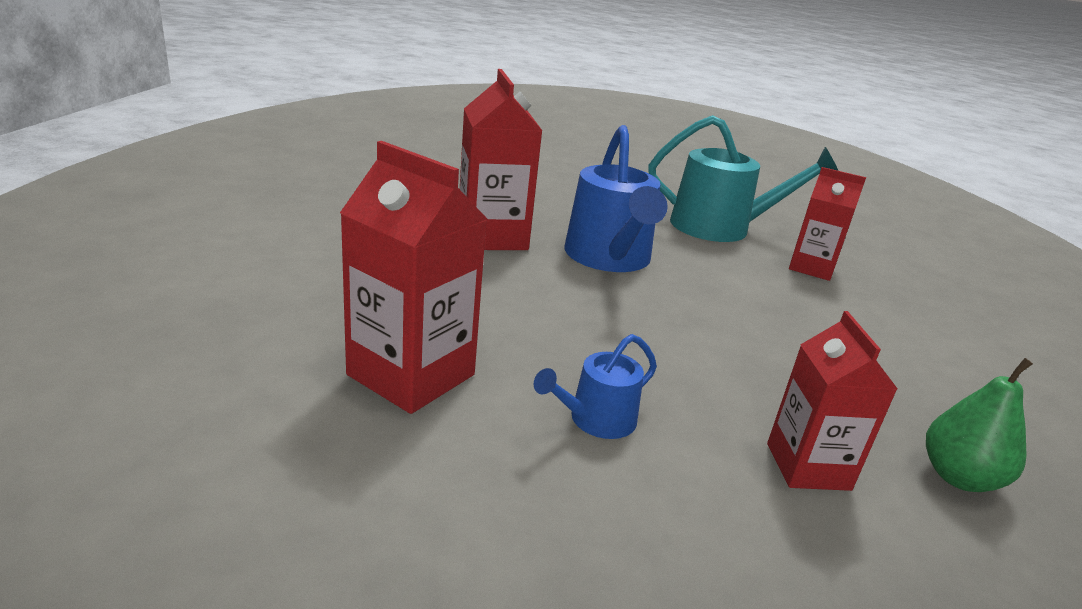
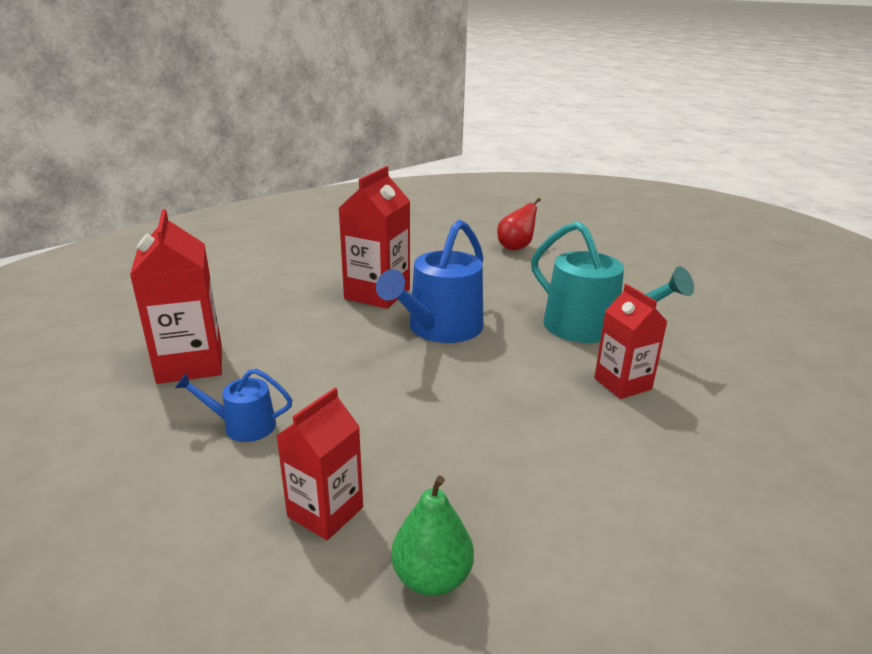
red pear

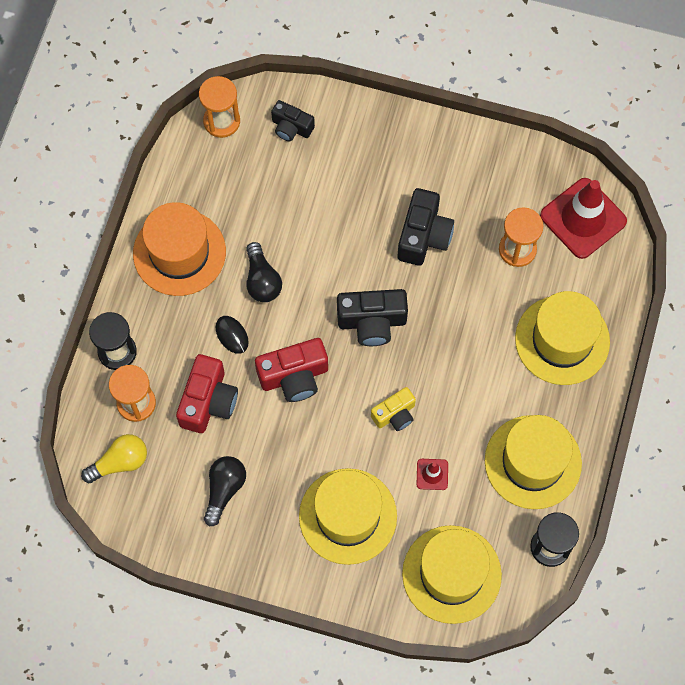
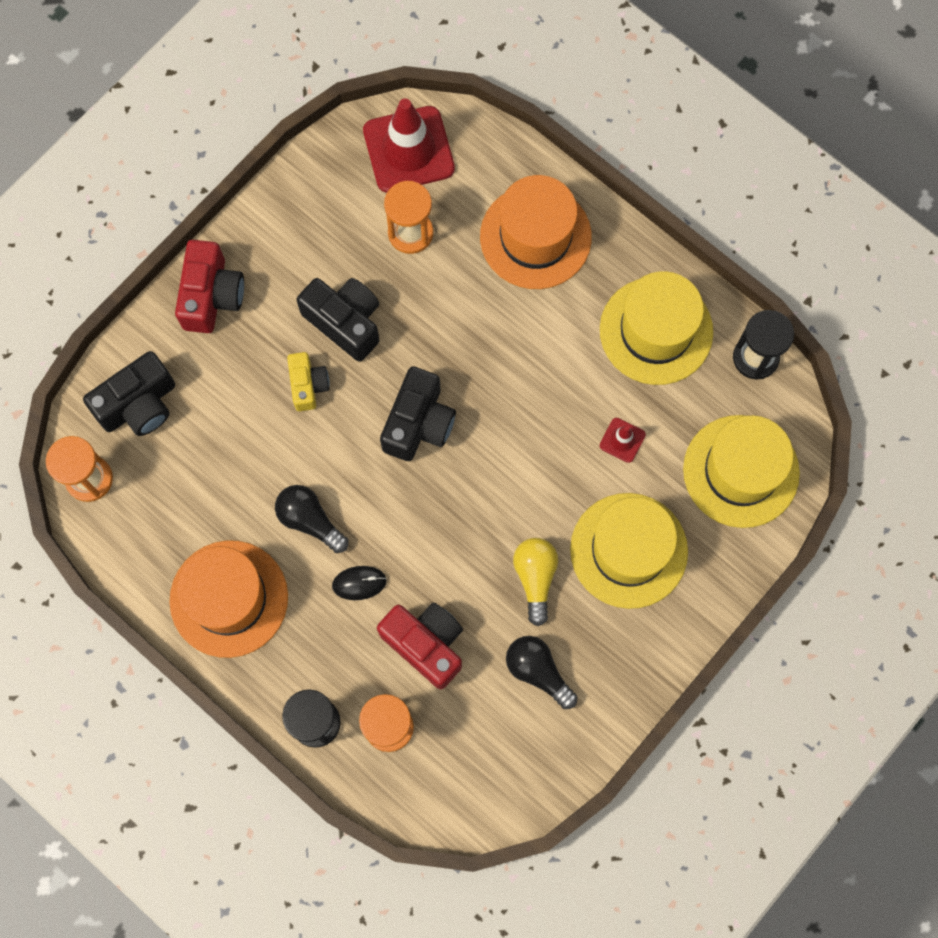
yellow light bulb
red camera (no. 1 from left)
yellow camera
orange hat (no. 2 from left)
black light bulb (no. 1 from left)
black camera (no. 1 from left)

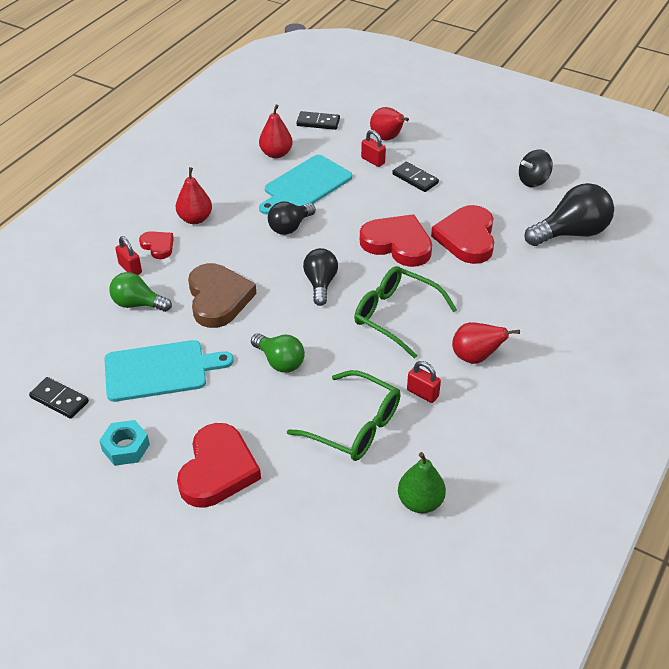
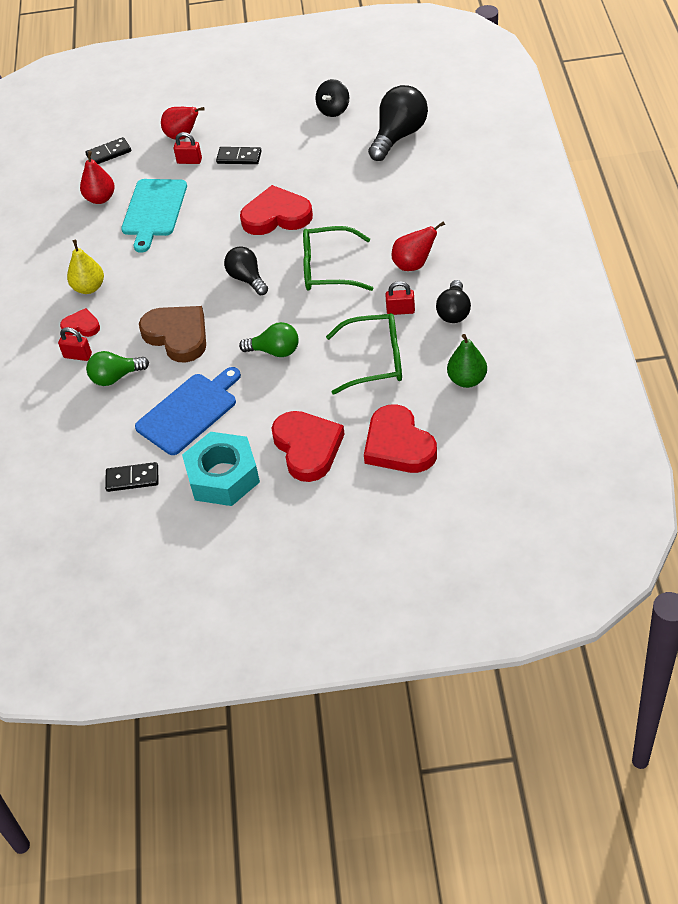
black light bulb (no. 3 from left)
red heart (no. 4 from left)
blue cutting board
yellow pear
turquoise nut

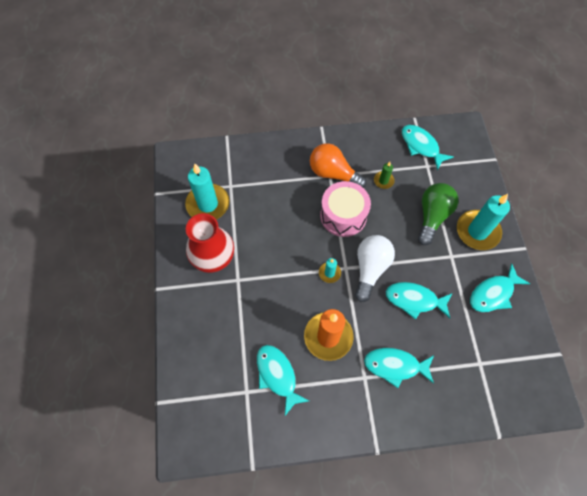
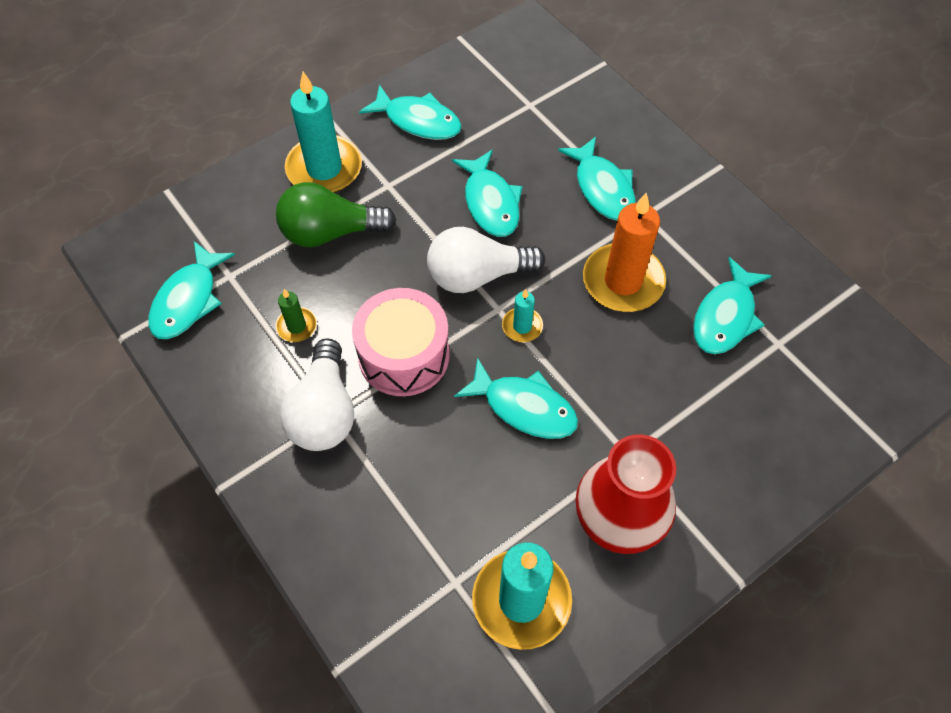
turquoise fish (no. 4 from left)
white light bulb (no. 1 from left)

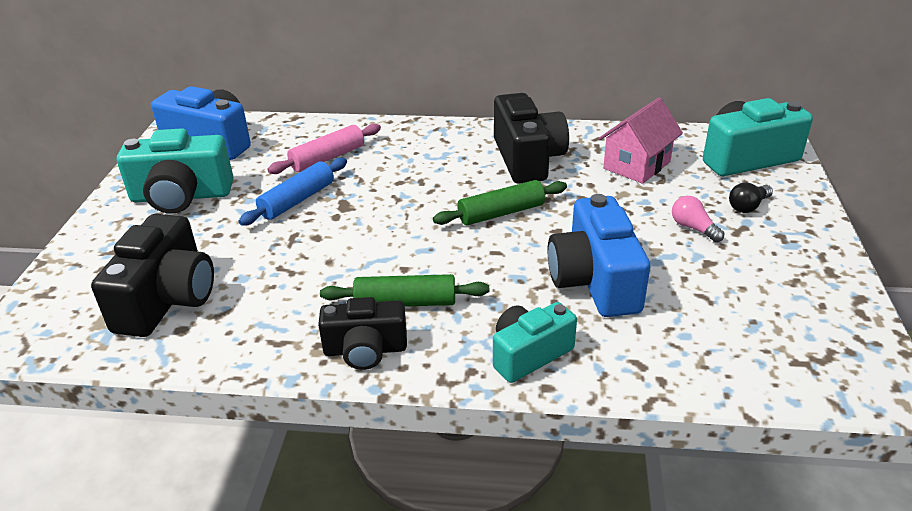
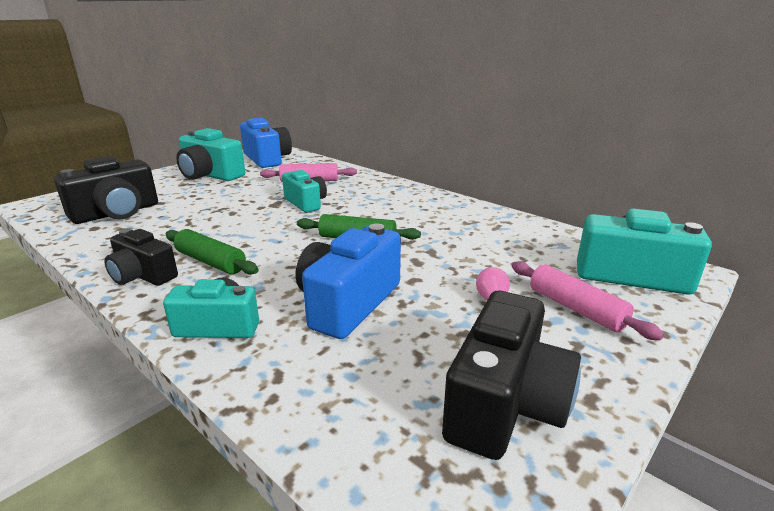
blue rolling pin
pink house
turquoise camera (no. 3 from left)
black camera (no. 3 from left)
pink rolling pin (no. 2 from left)

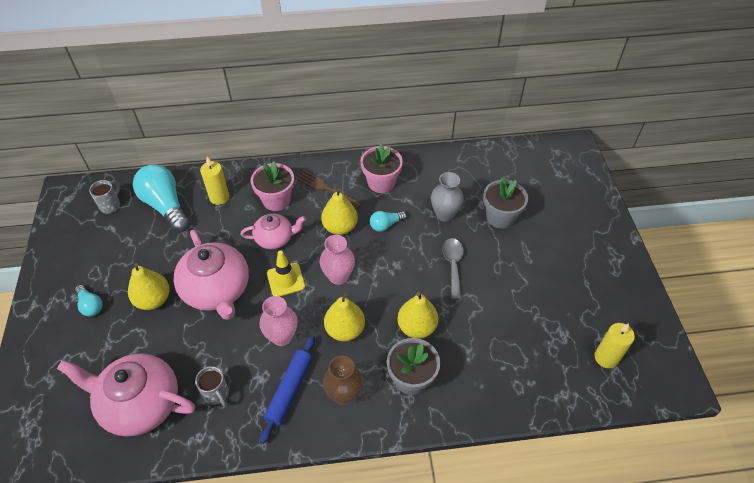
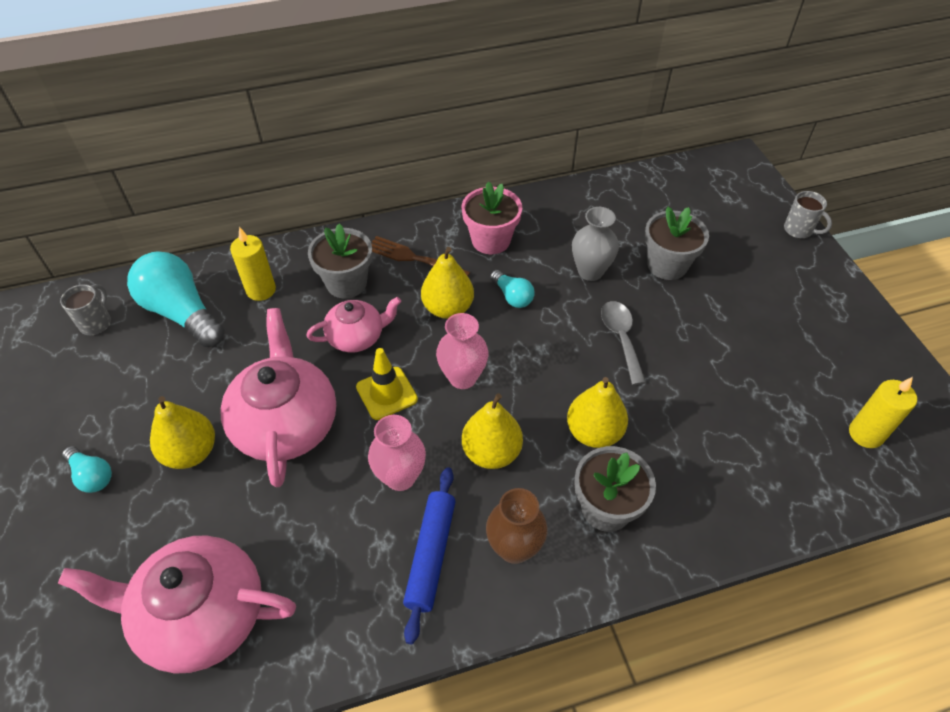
grey mug (no. 2 from left)
grey flower pot (no. 1 from left)
pink teapot (no. 2 from left)
turquoise light bulb (no. 3 from left)

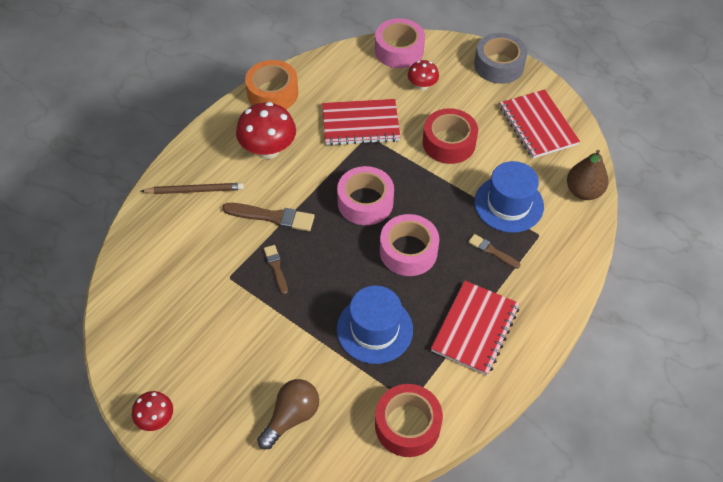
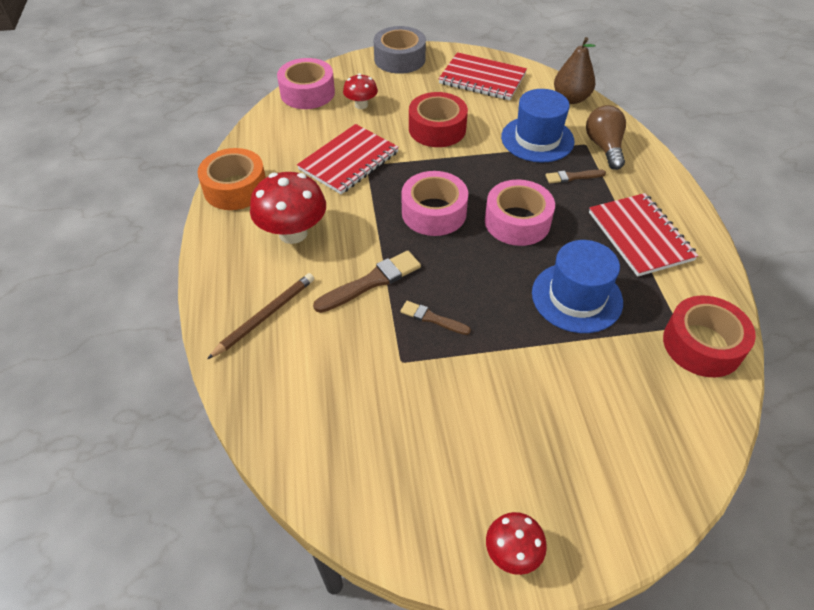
brown light bulb

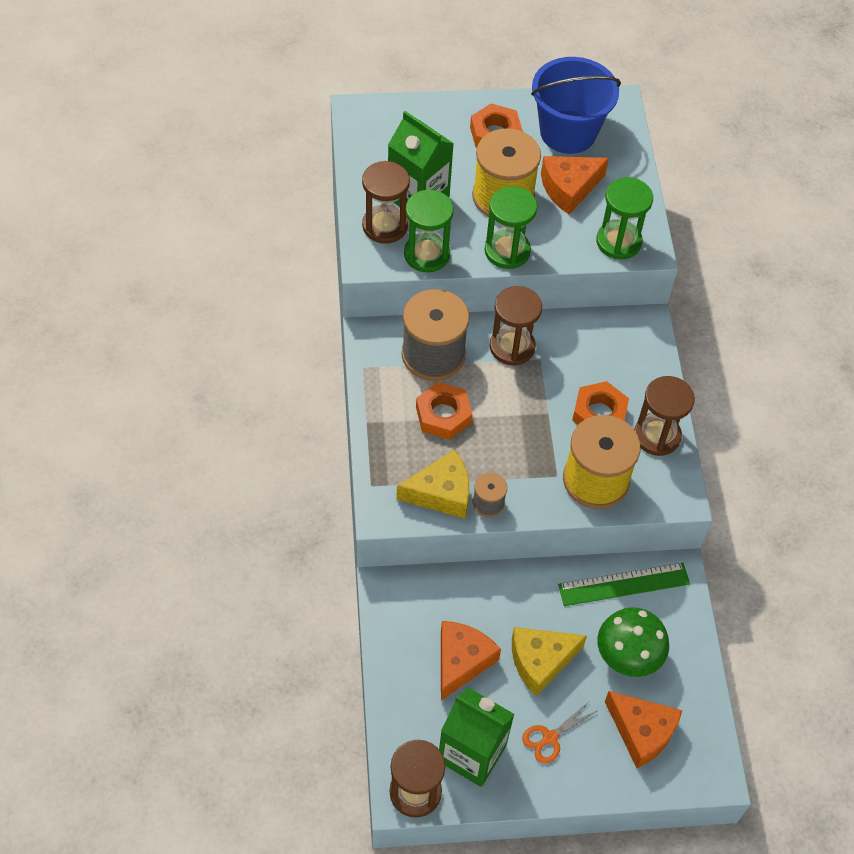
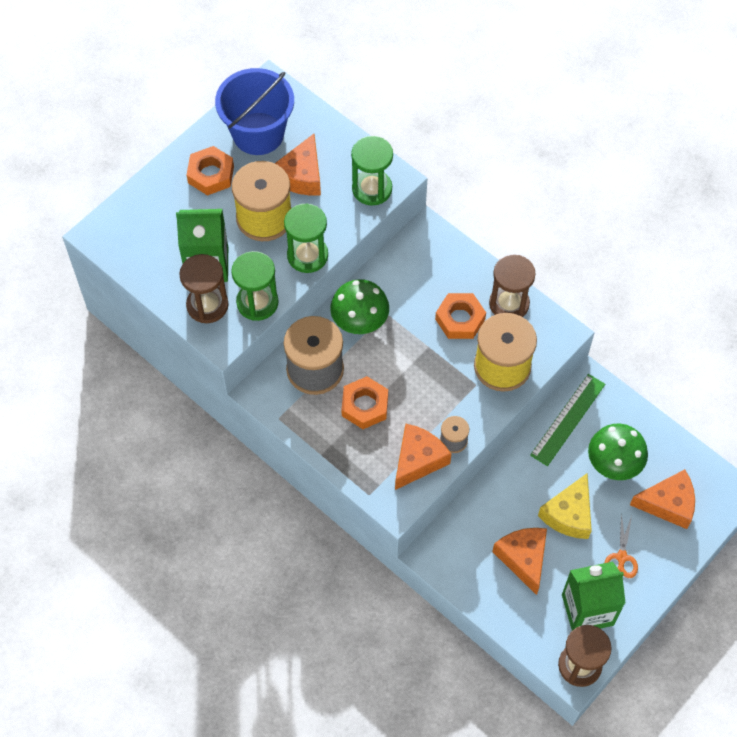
green mushroom (no. 1 from left)
orange cheese (no. 2 from left)

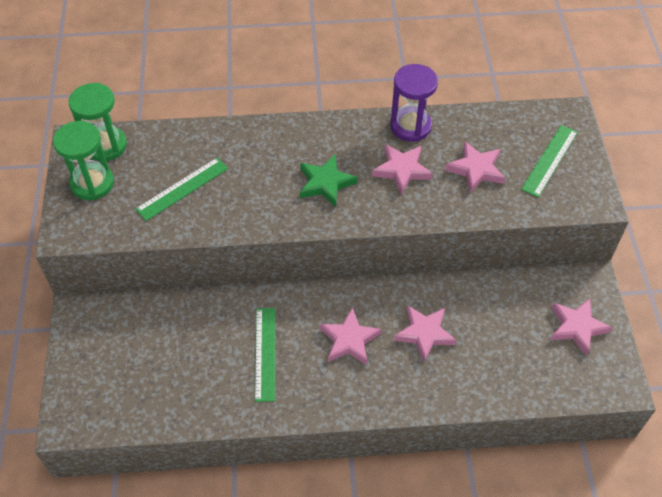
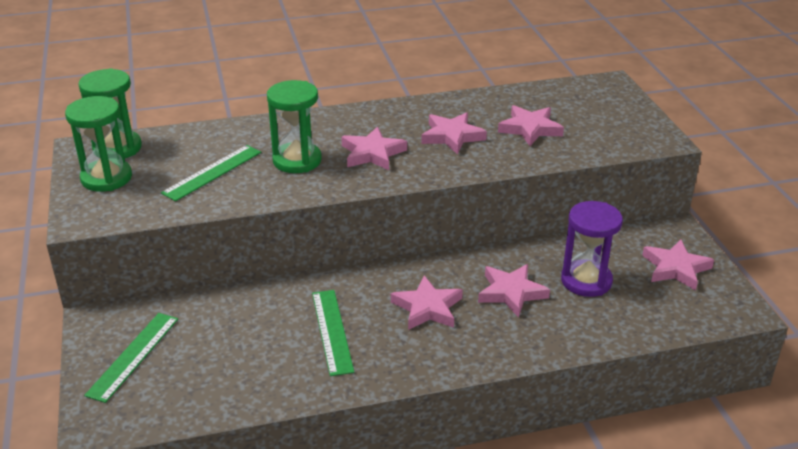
green hourglass (no. 3 from left)
purple hourglass
green ruler (no. 1 from left)
pink star (no. 1 from left)

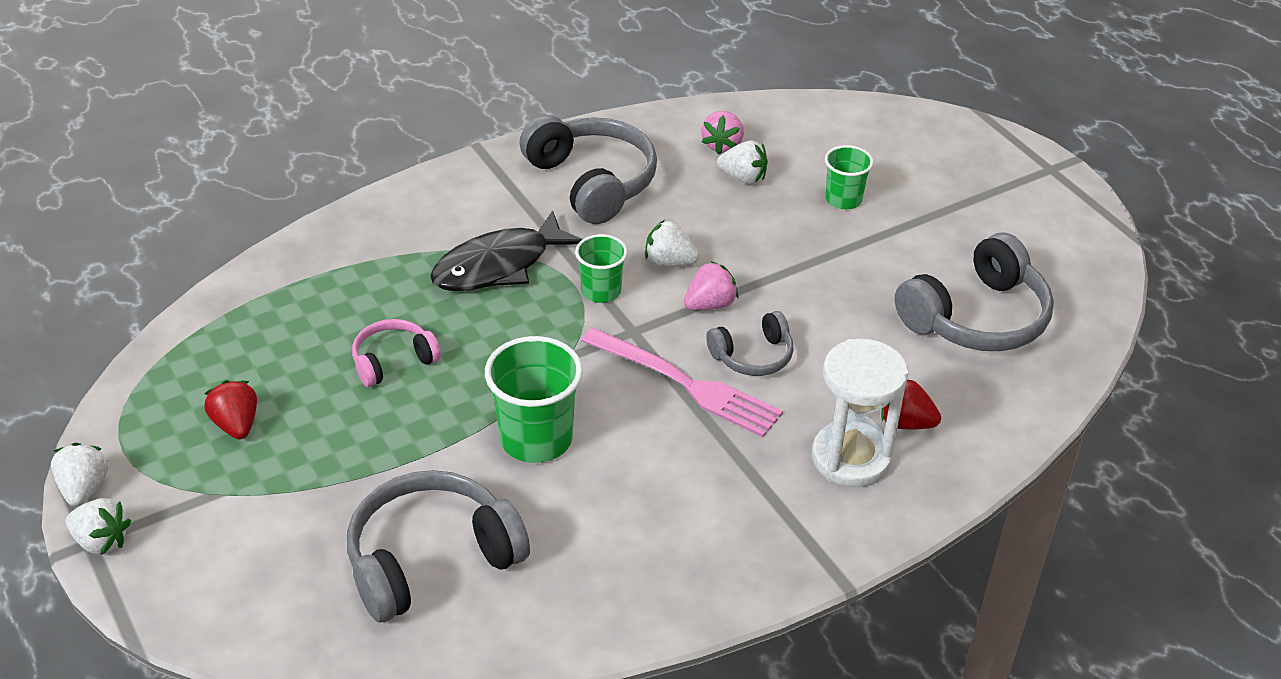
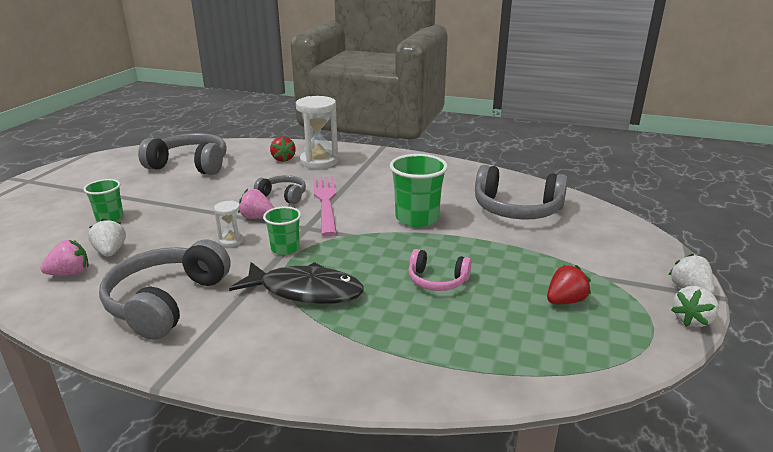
white hourglass (no. 1 from left)
red strawberry (no. 2 from left)

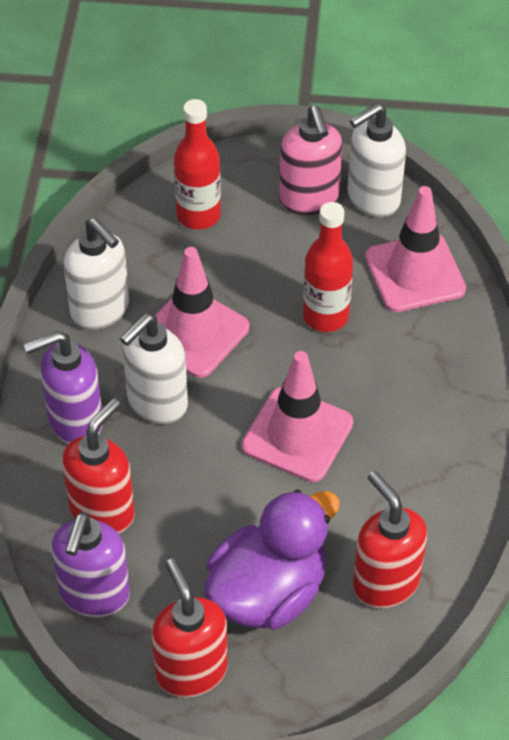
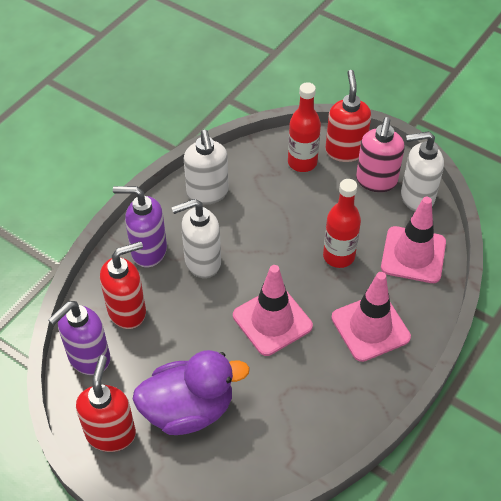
pink traffic cone (no. 2 from left)
red soap dispenser (no. 3 from left)

